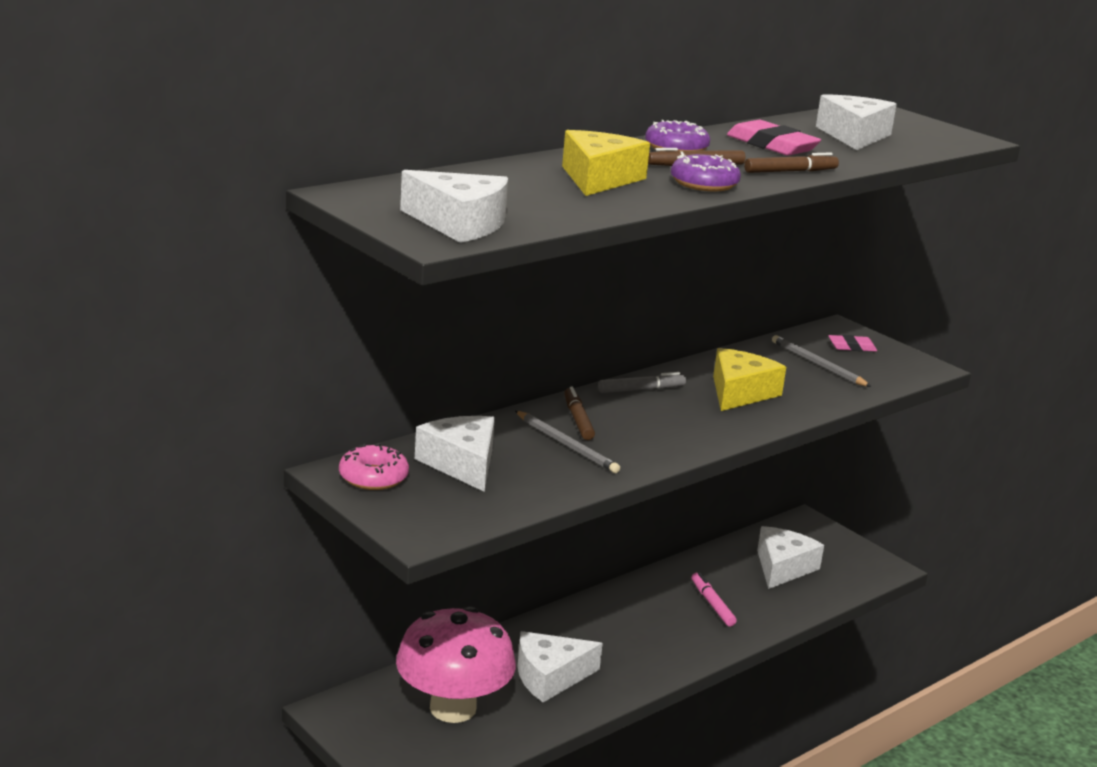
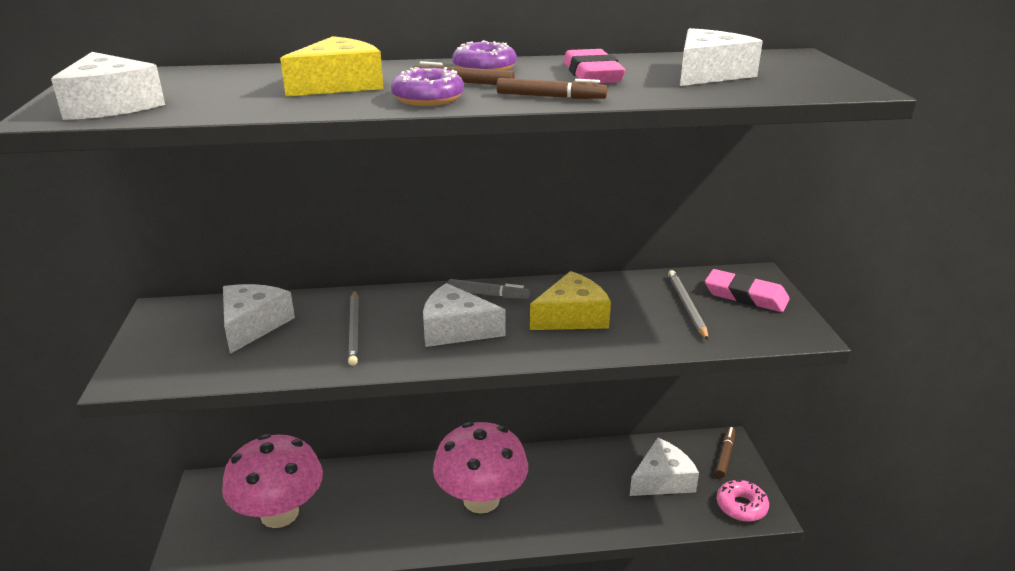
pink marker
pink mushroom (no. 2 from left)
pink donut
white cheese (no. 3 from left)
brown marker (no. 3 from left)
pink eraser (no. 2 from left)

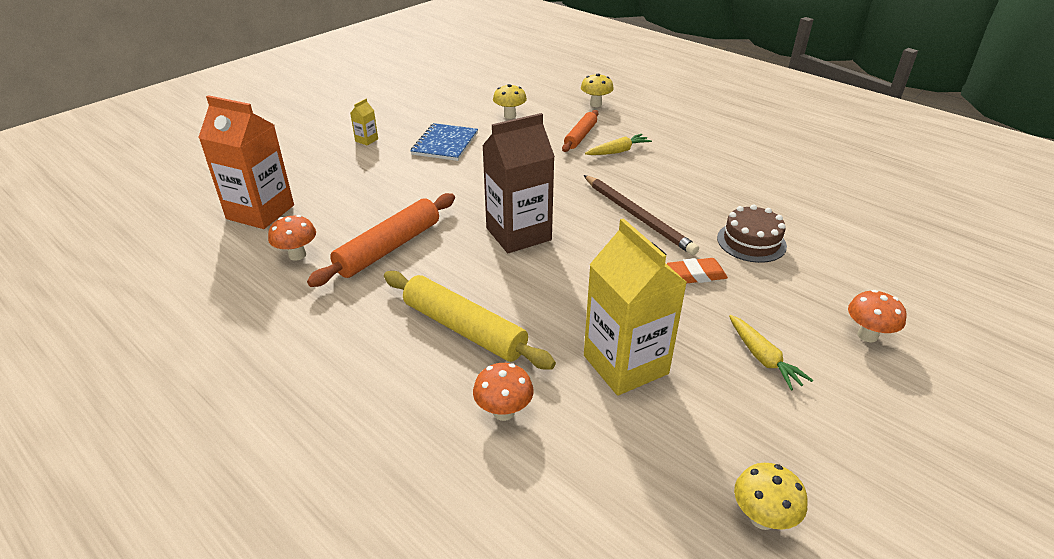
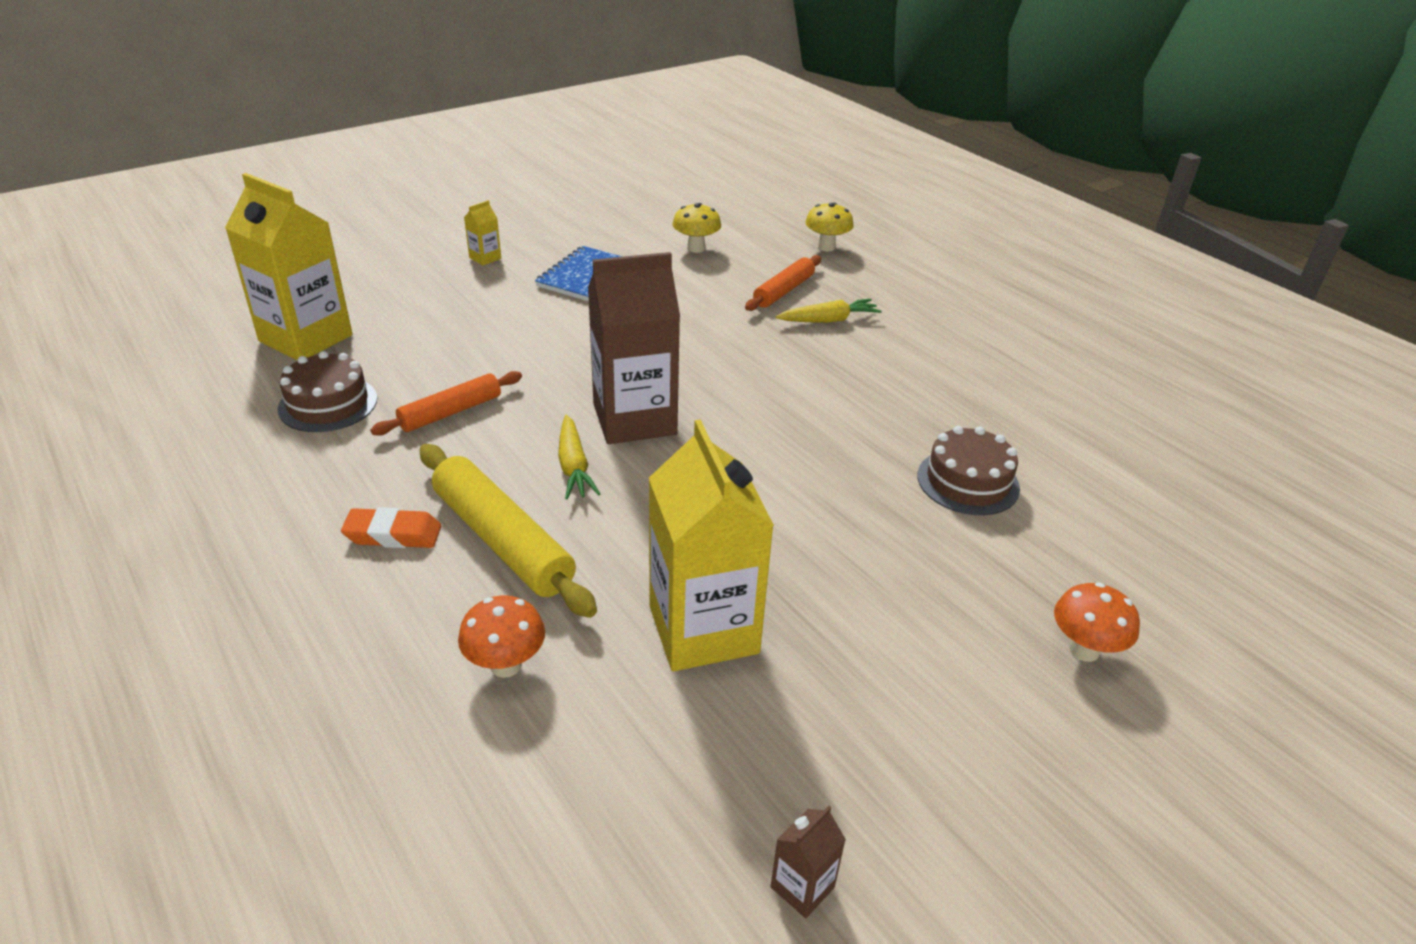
brown pencil
orange eraser
yellow carrot (no. 1 from left)
brown cake (no. 1 from left)
brown carton (no. 2 from left)
yellow carton (no. 1 from left)
orange rolling pin (no. 1 from left)

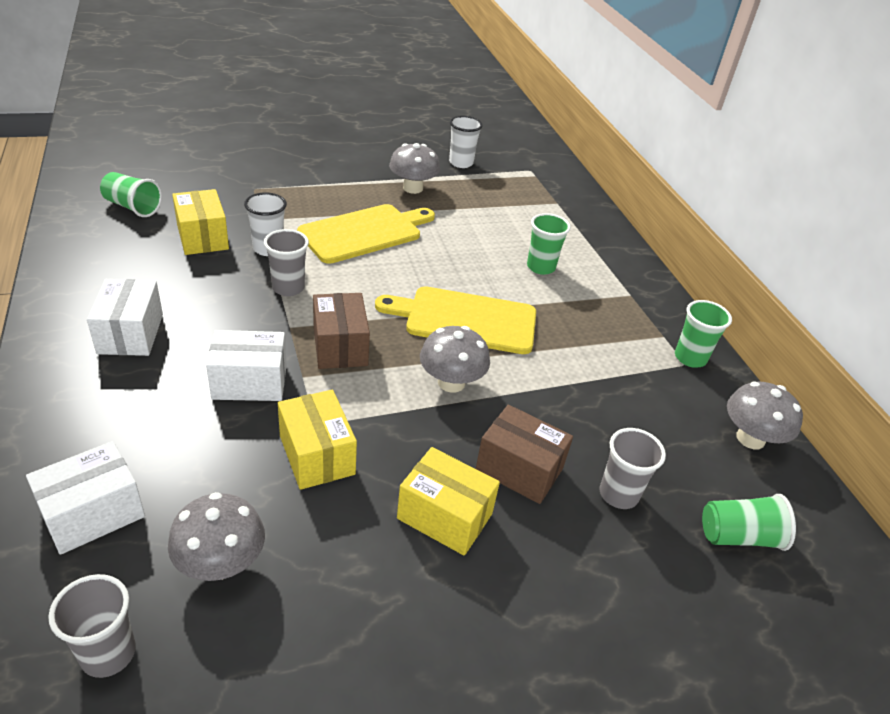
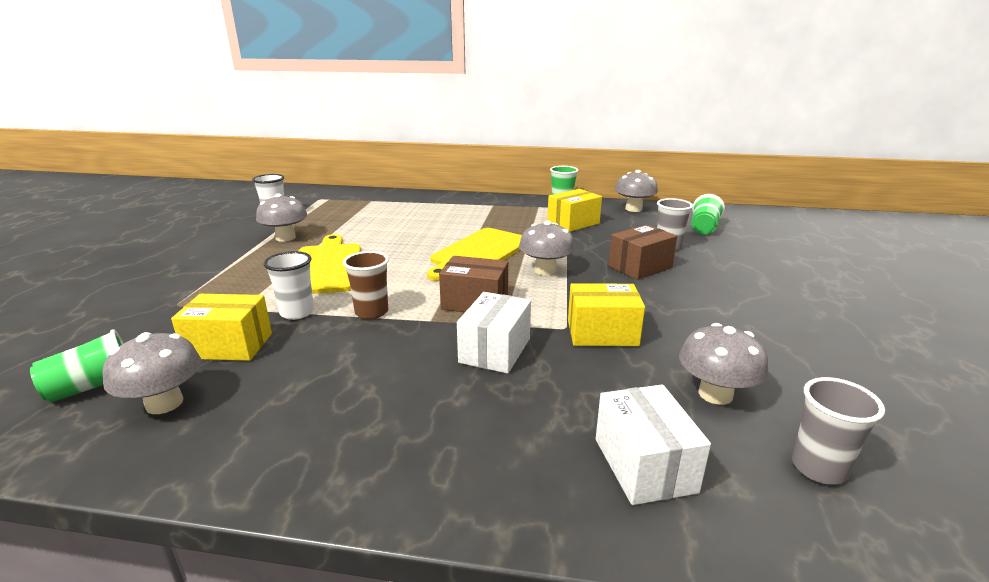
white box (no. 2 from left in the first image)
green cup (no. 2 from left in the first image)
grey mushroom (no. 1 from left)
yellow box (no. 2 from left)
brown cup

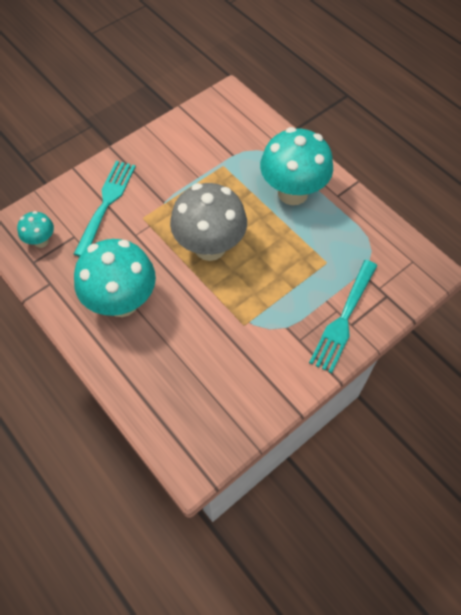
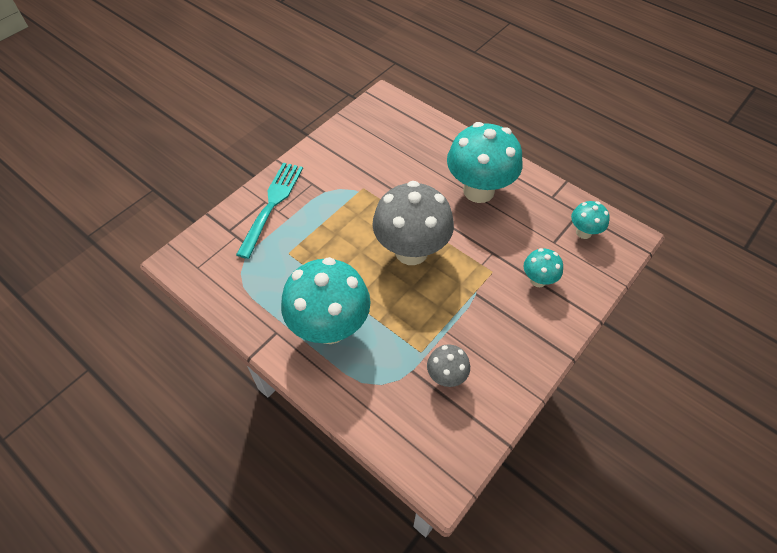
grey mushroom (no. 2 from left)
turquoise mushroom (no. 3 from left)

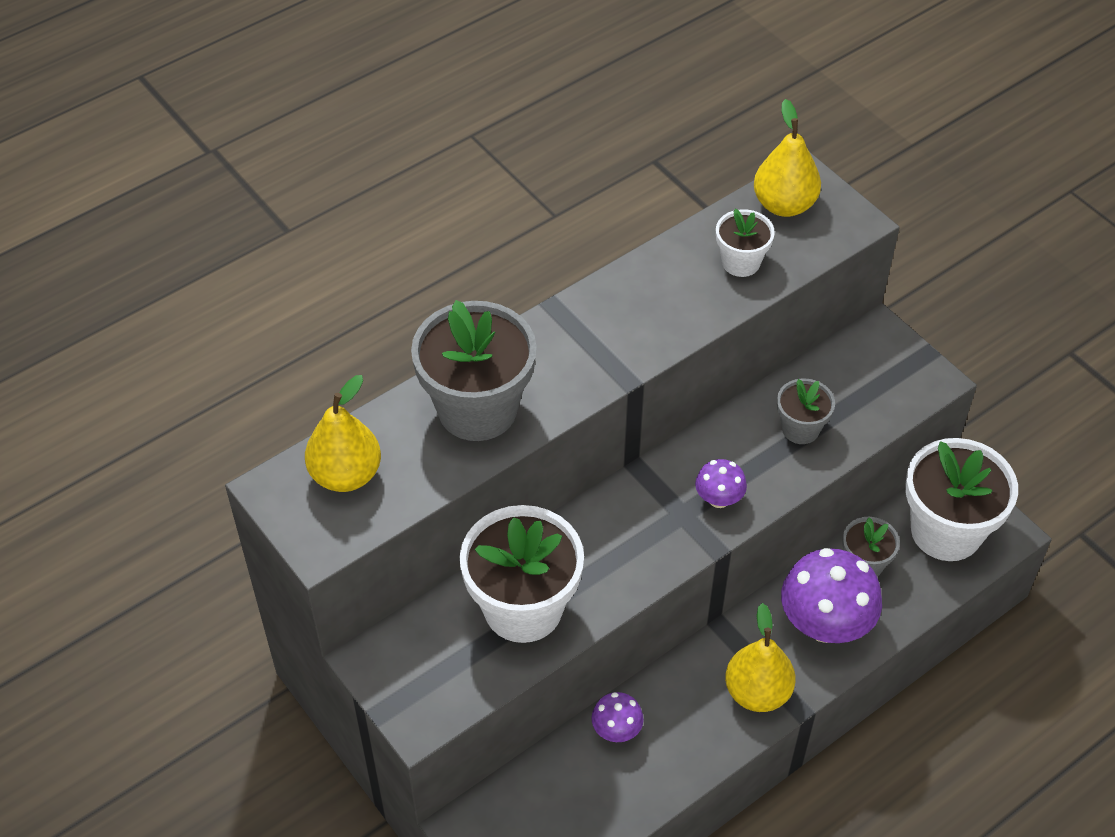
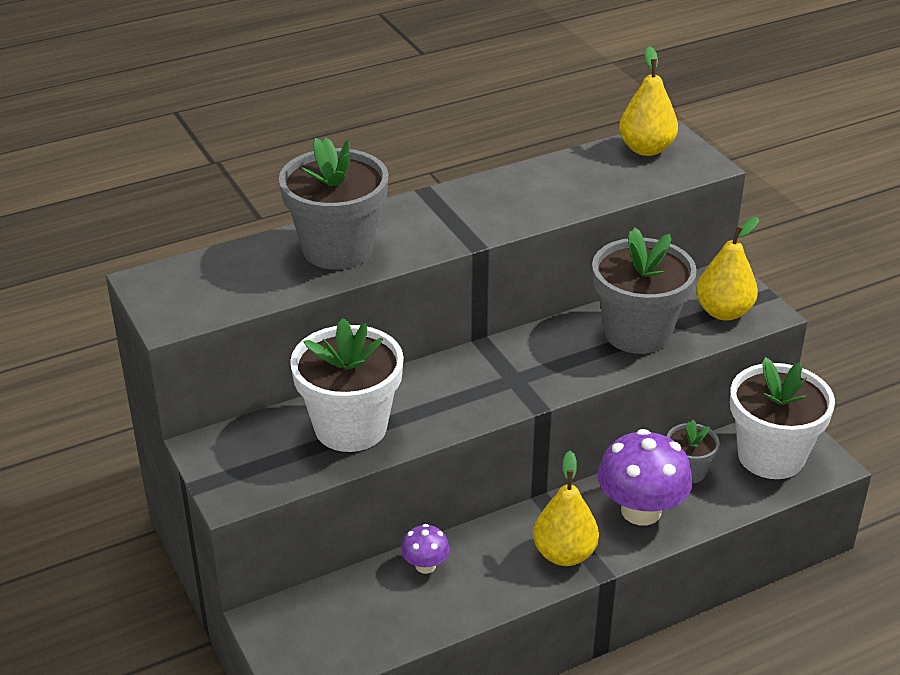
purple mushroom (no. 2 from left in the first image)
white flower pot (no. 2 from left in the first image)
yellow pear (no. 3 from left)
grey flower pot (no. 2 from left)

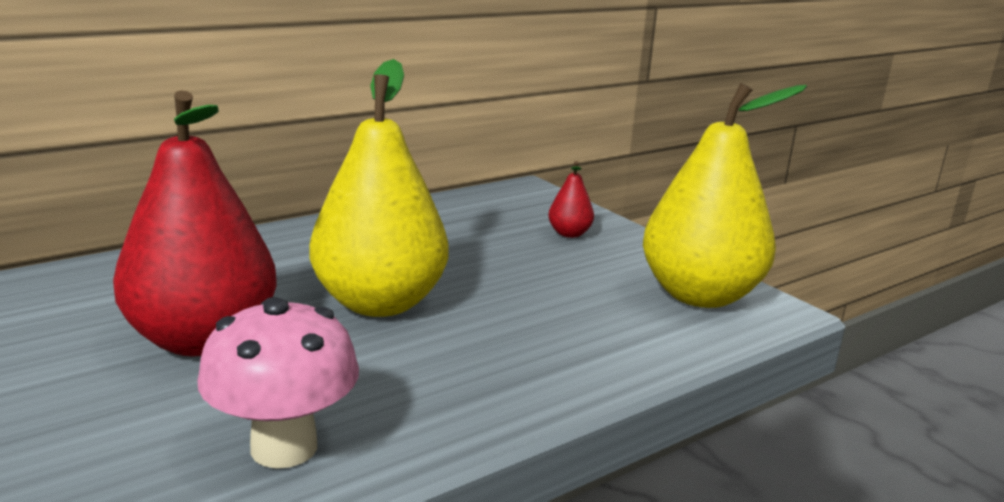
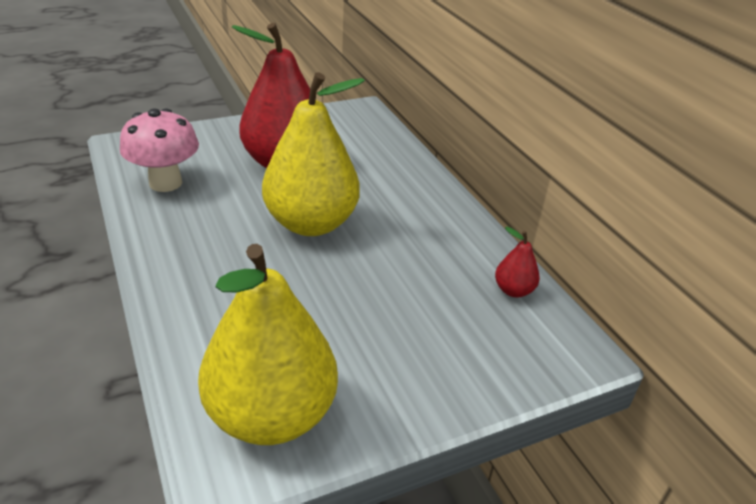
red pear (no. 2 from left)

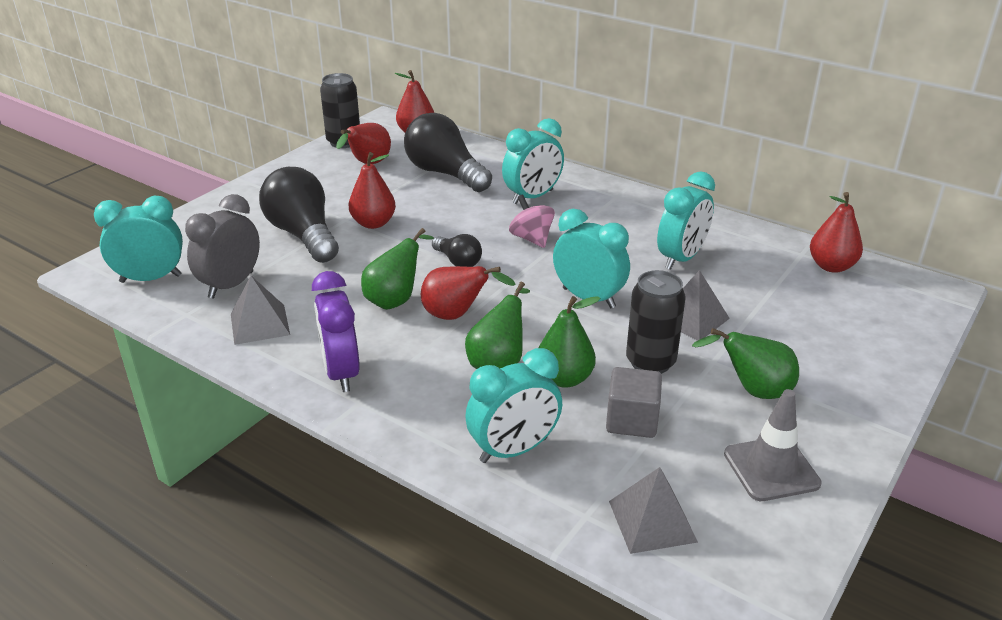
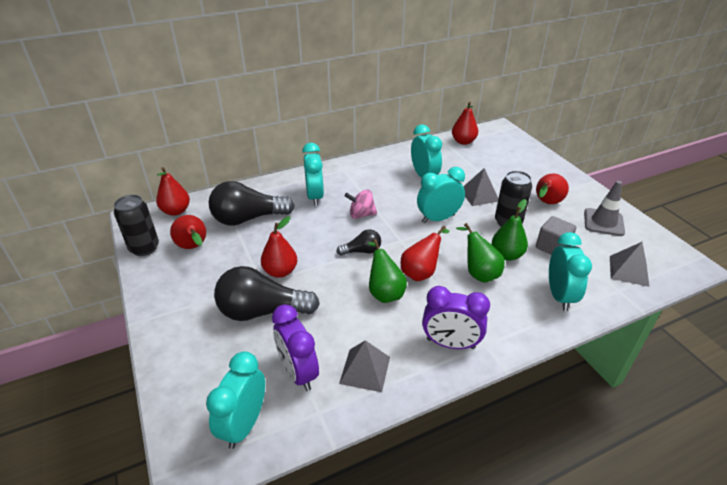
purple clock (no. 1 from left)
red pear (no. 6 from left)

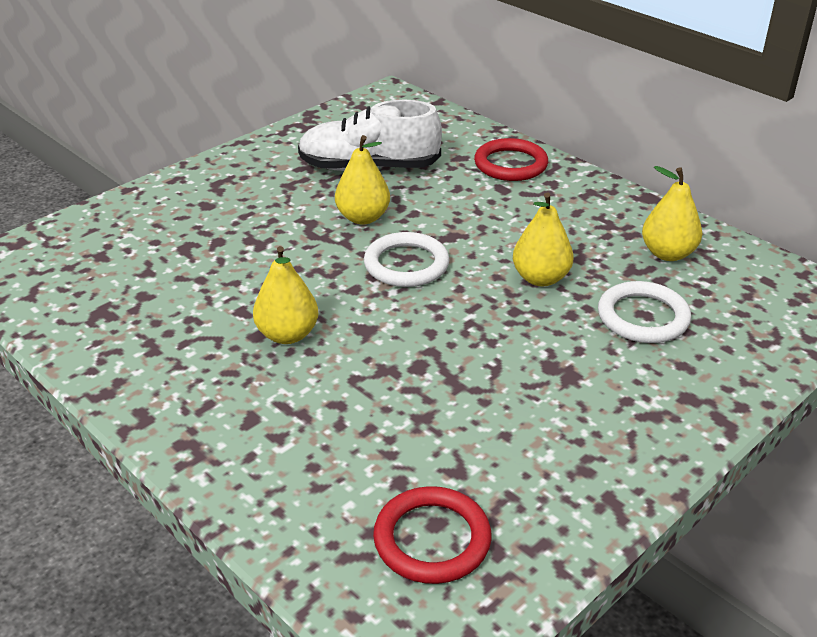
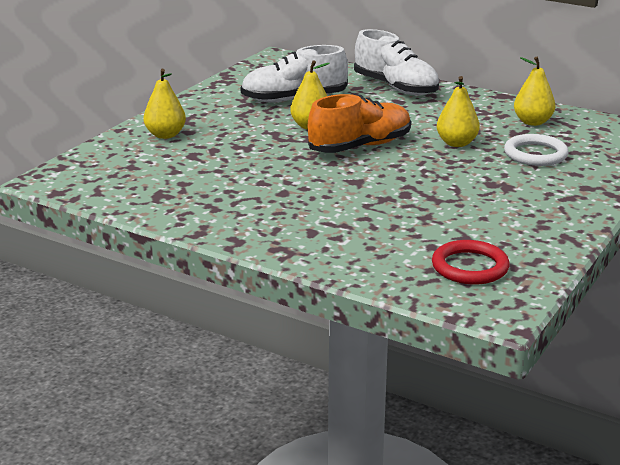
yellow pear (no. 1 from left)
orange shoe
white shoe (no. 2 from left)

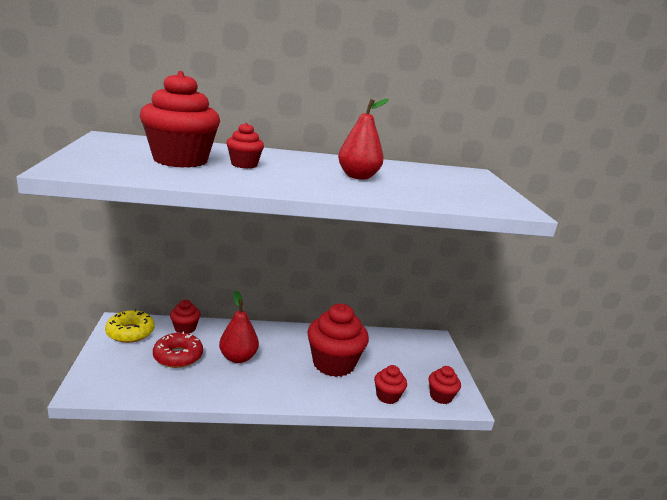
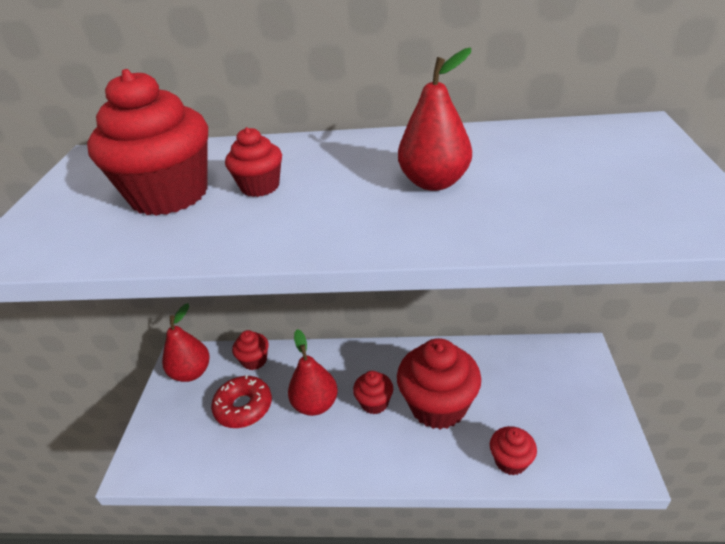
red cupcake (no. 4 from left)
red pear (no. 1 from left)

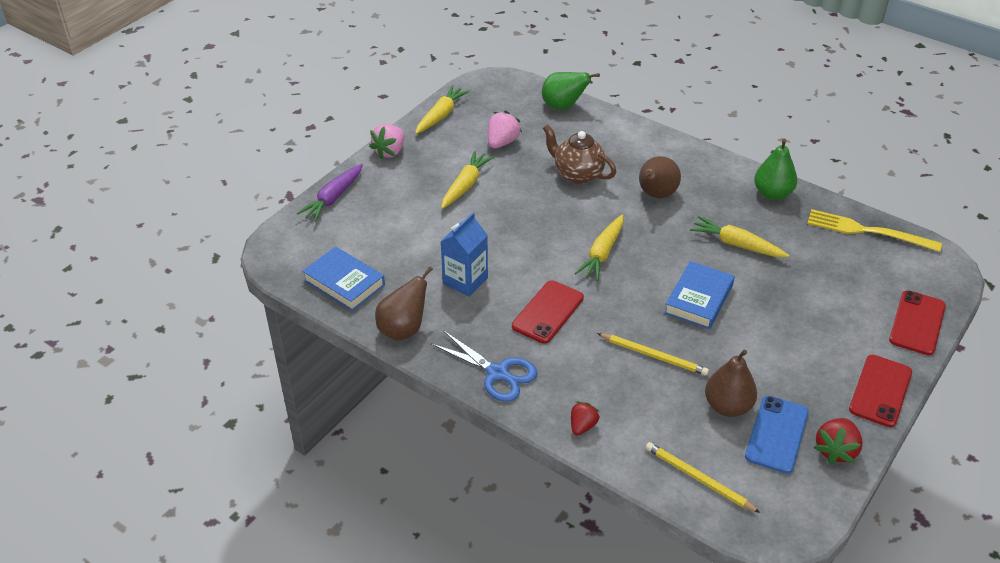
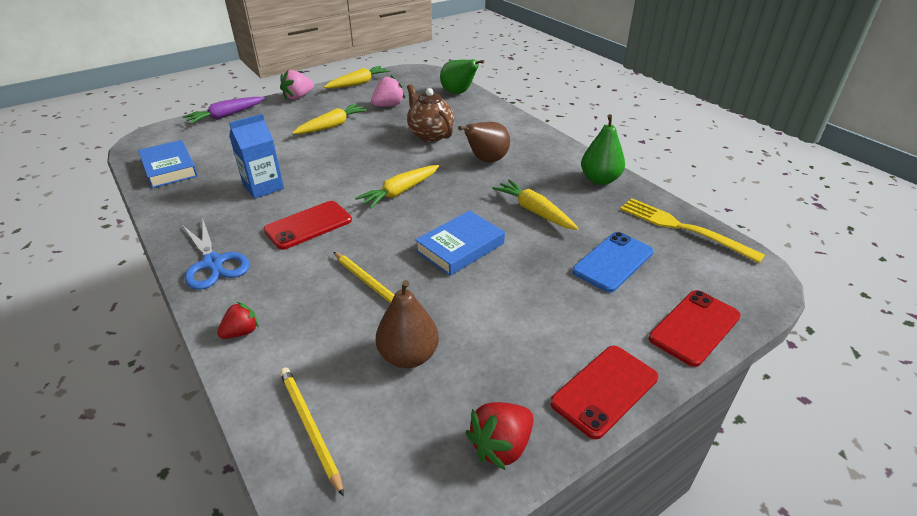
brown pear (no. 1 from left in the first image)
blue phone

